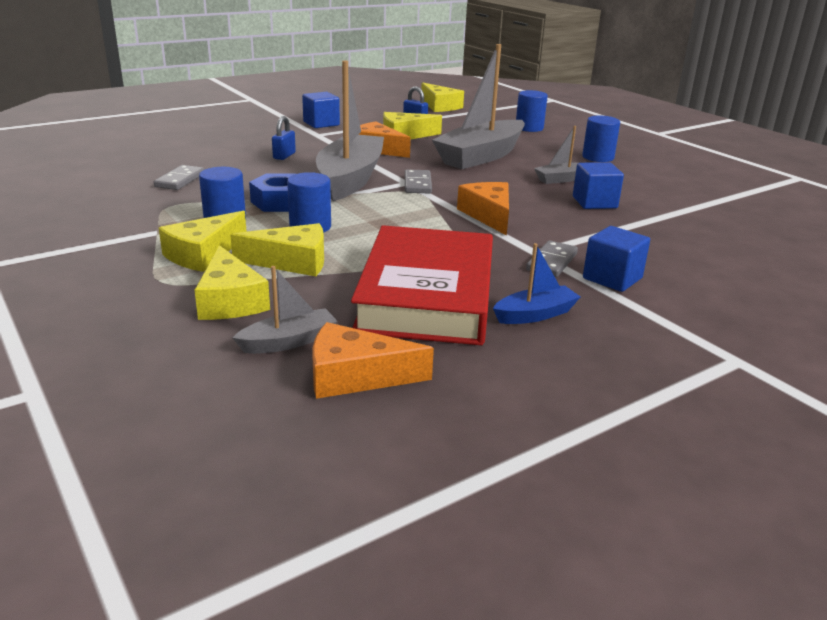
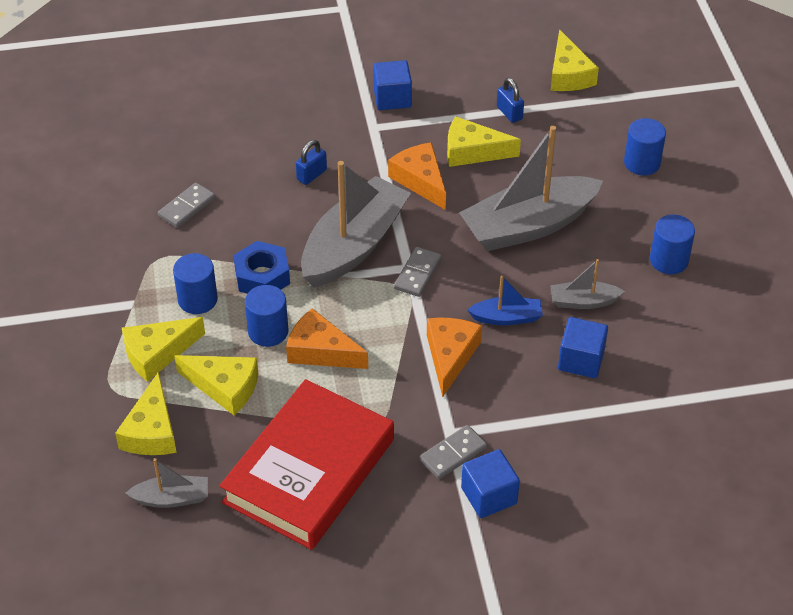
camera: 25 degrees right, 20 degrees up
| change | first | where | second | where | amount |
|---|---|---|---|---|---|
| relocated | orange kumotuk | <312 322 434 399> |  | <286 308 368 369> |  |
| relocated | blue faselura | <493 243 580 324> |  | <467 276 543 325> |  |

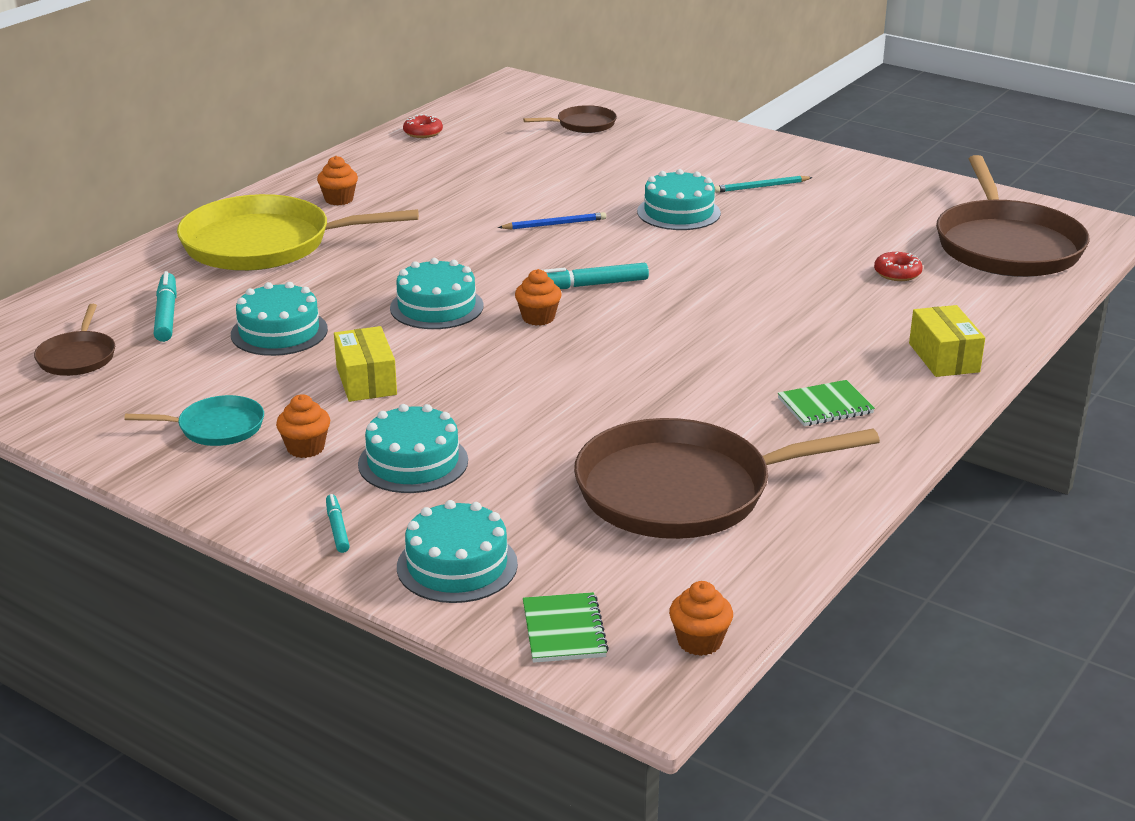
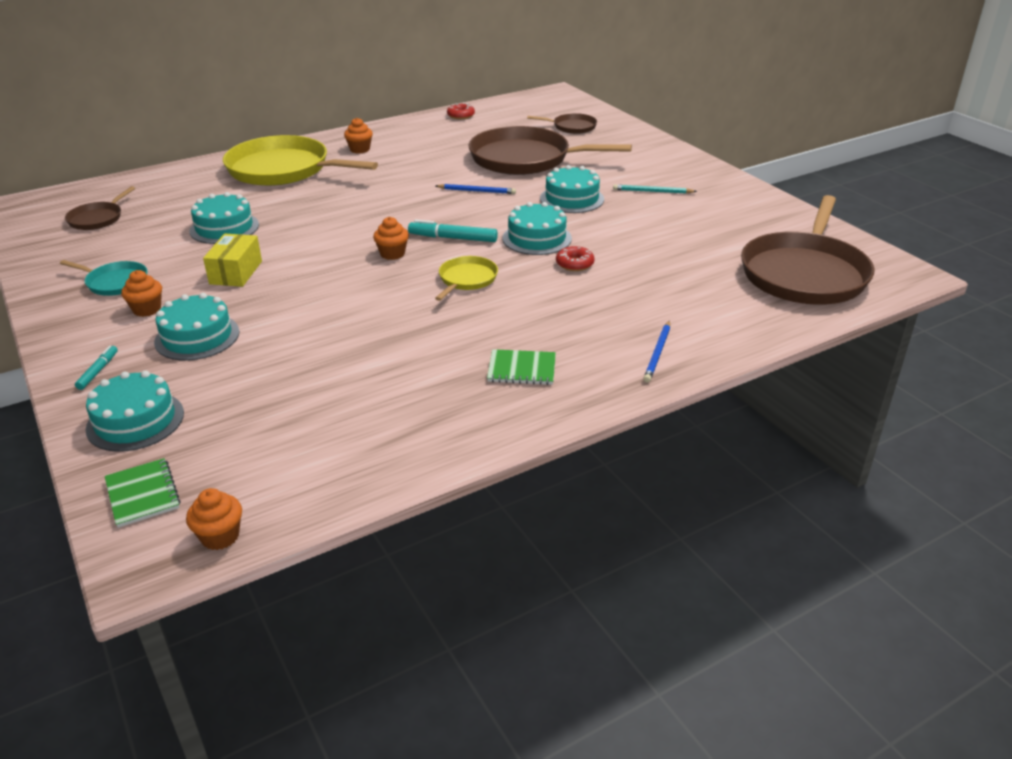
camera: 25 degrees right, 5 degrees up
| change | first | where | second | where | amount |
|---|---|---|---|---|---|
| missing | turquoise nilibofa | <154 271 177 342> |  |  |  |
| relocated | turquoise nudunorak | <390 258 484 329> |  | <502 202 572 255> |  |
| spun | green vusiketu | <523 592 609 663> |  | <105 458 181 528> | 45 degrees counterclockwise |
| relocated | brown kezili | <574 418 880 539> |  | <469 126 632 175> |  |
| relocated | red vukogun | <874 252 923 281> |  | <556 246 595 271> |  |
| exchanged | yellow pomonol | <909 305 985 377> | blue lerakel | <643 321 670 382> |  |
| appeared |  |  | yellow kezili | <435 256 498 301> |  |

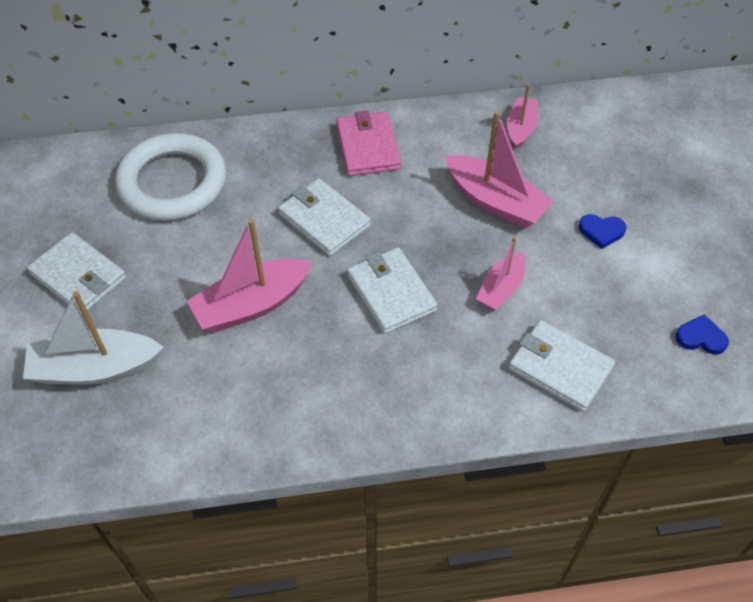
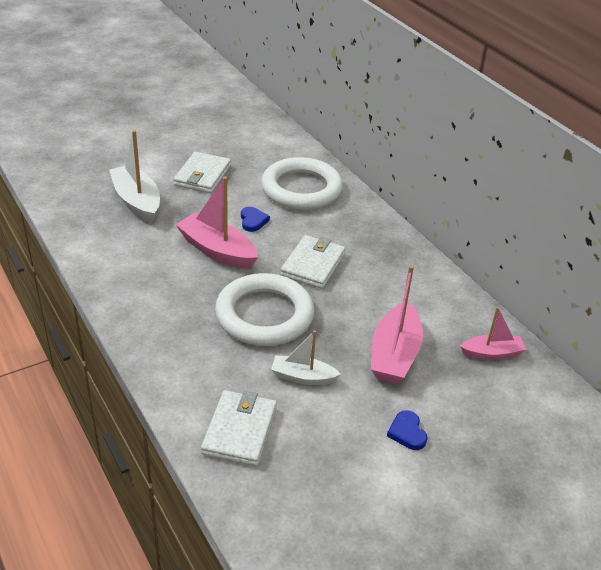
camera: 65 degrees right, 15 degrees down
| change | first | where | second | where | amount |
|---|---|---|---|---|---|
| missing | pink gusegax | <336 111 401 176> |  |  |  |
| exchanged | white gusegax | <347 247 438 334> | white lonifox | <215 273 315 346> |  |
| colour | pink faselura | <476 236 526 311> | white faselura | <271 330 341 385> |  |
| relocated | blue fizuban | <675 315 729 355> |  | <241 207 270 232> |  |

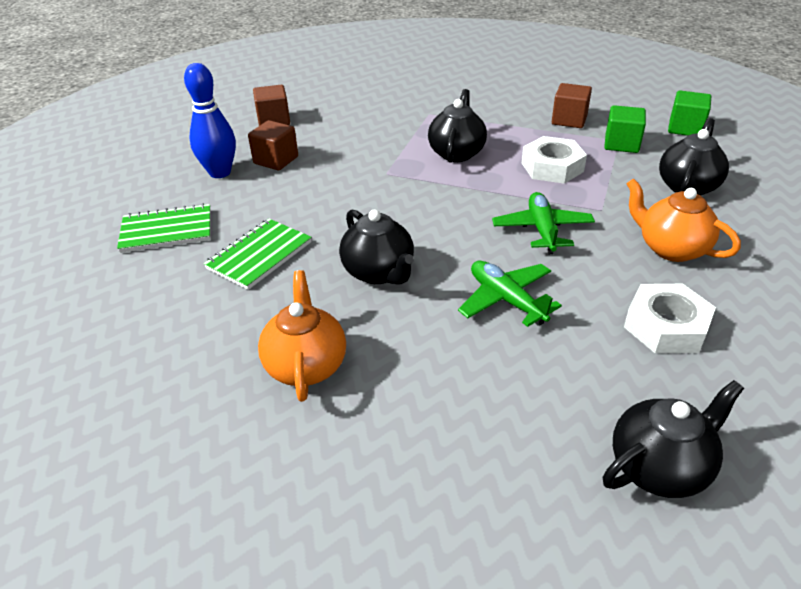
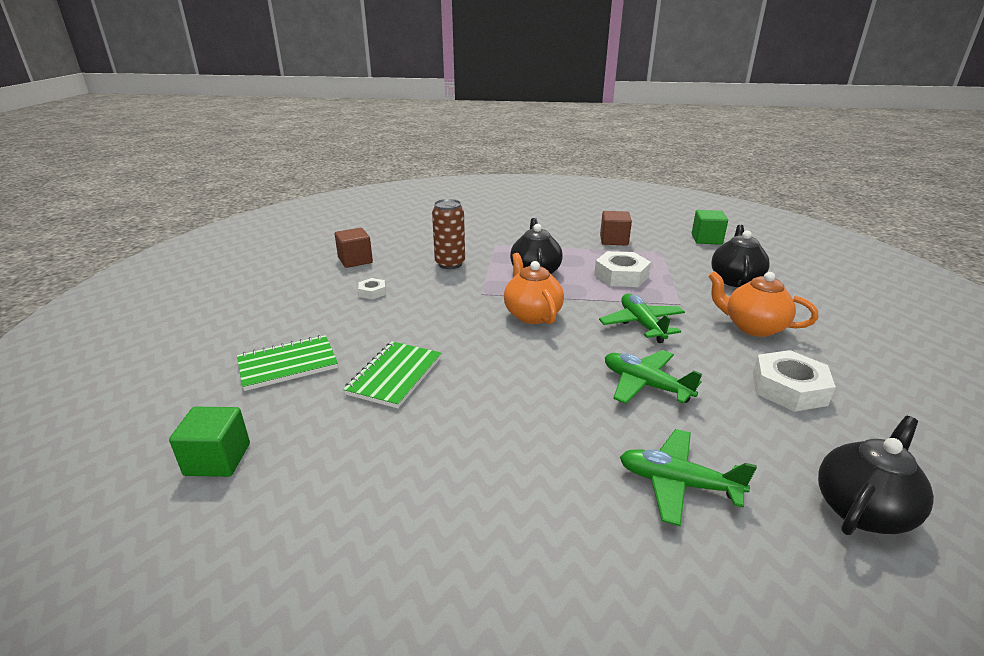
camera: 15 degrees left, 10 degrees down
| change | first | where | second | where | amount |
|---|---|---|---|---|---|
| missing | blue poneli | <184 63 236 178> |  |  |  |
| exchanged | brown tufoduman | <248 120 298 171> | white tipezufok | <358 278 386 299> |  |
| relocated | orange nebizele | <258 270 346 402> |  | <504 253 564 324> |  |
| missing | black nebizele | <339 209 414 285> |  |  |  |
| relocated | green tufoduman | <604 105 646 153> |  | <169 407 250 477> |  |
| appeared |  |  | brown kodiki | <432 199 465 269> |  |
| appeared |  |  | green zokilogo | <620 429 757 526> |  |

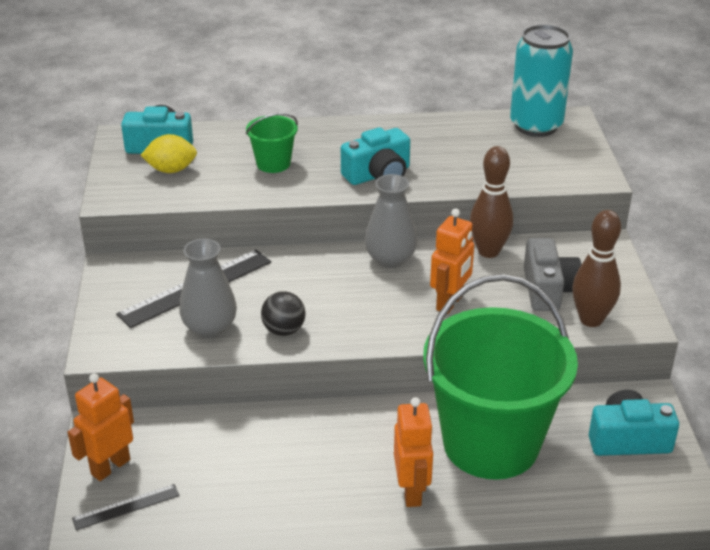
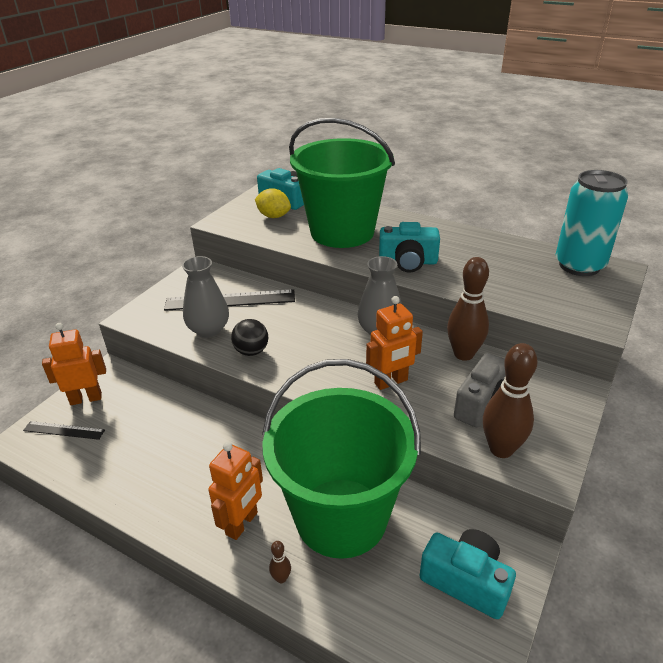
camera: 35 degrees right, 0 degrees up
| change | first | where | second | where | amount |
|---|---|---|---|---|---|
| size | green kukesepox | <246 113 298 173> |  | <289 118 395 248> | x2.38 |
| appeared |  |  | brown poneli | <269 541 291 583> |  |

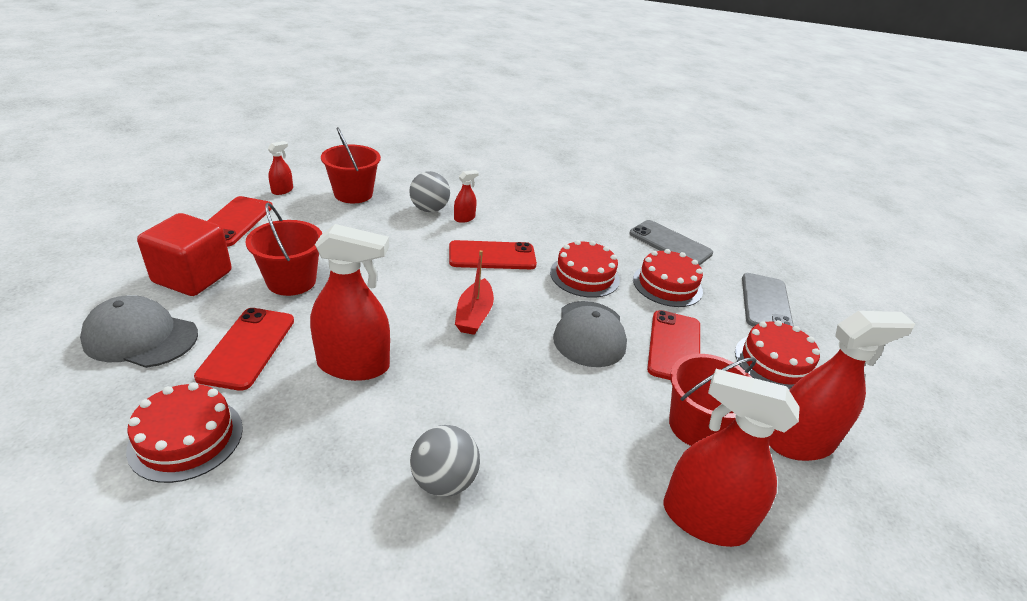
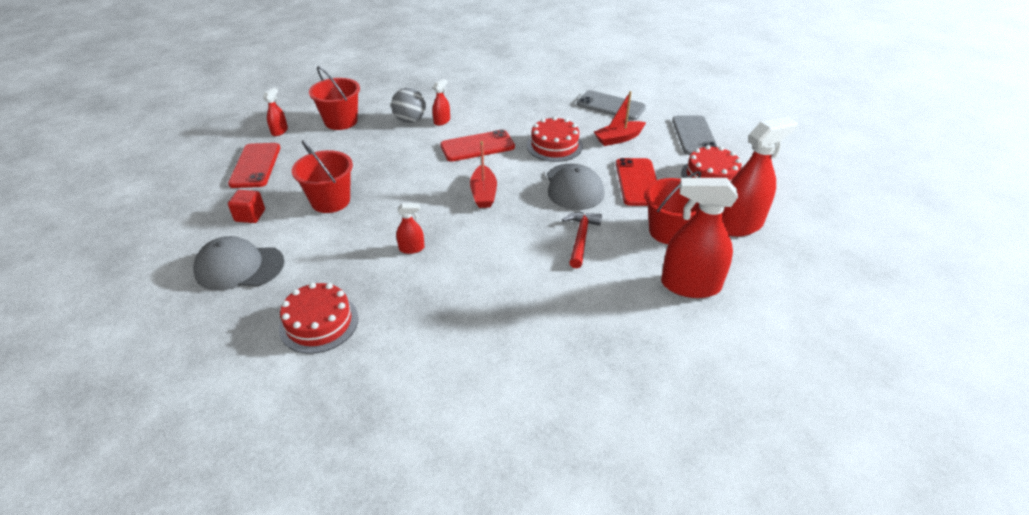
camera: 10 degrees left, 5 degrees up
| change | first | where | second | where | amount |
|---|---|---|---|---|---|
| size | red tufoduman | <137 213 232 296> |  | <228 190 265 223> | x0.53 |
| missing | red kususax | <194 308 294 391> |  |  |  |
| size | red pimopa | <310 224 390 381> |  | <396 203 425 254> | x0.46 |
| missing | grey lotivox | <410 425 480 497> |  |  |  |
| exchanged | red nudunorak | <633 249 703 307> | red faselura | <594 91 646 146> |  |
| appeared |  |  | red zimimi | <562 212 602 268> |  |

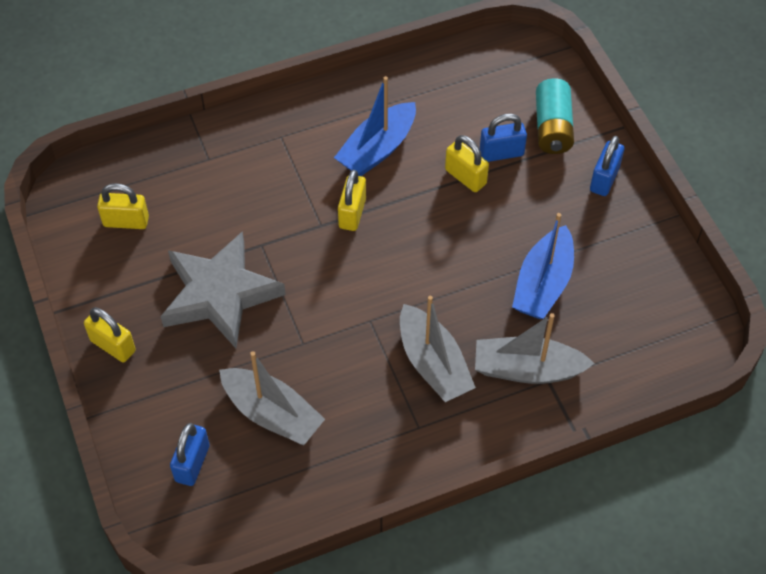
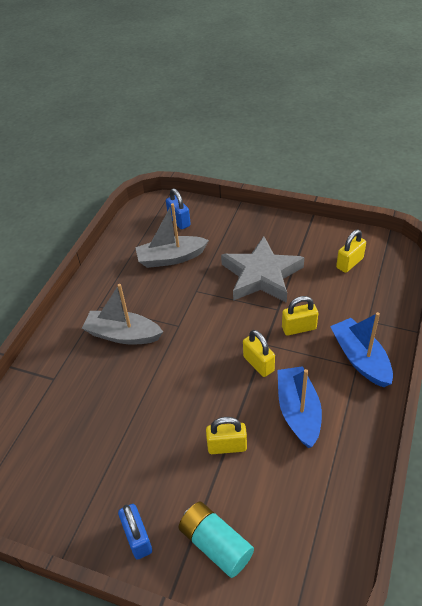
camera: 135 degrees right, 10 degrees down
| change | first | where | second | where | amount |
|---|---|---|---|---|---|
| relocated | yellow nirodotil | <84 307 136 362> |  | <282 296 318 336> |  |
| missing | grey faselura | <475 313 595 384> |  |  |  |
| missing | blue nirodotil | <480 114 527 162> |  |  |  |
| relocated | blue faselura | <512 213 574 319> |  | <330 312 393 388> |  |

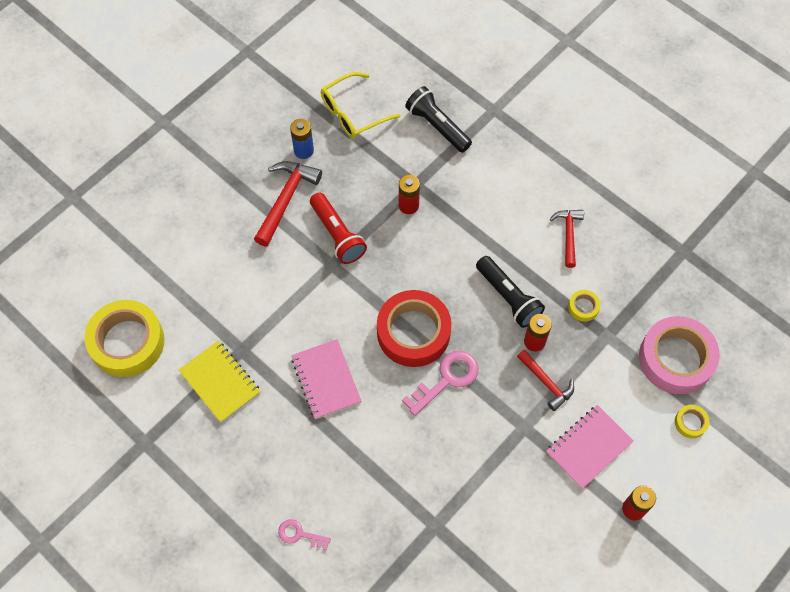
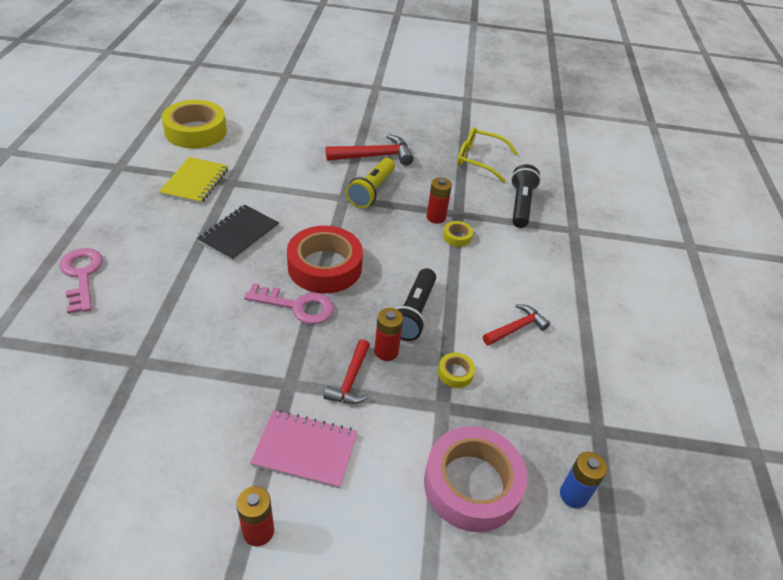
camera: 50 degrees right, 20 degrees down
| change | first | where | second | where | amount |
|---|---|---|---|---|---|
| size | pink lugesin | <278 519 331 551> |  | <60 248 103 314> | x1.71 |
| relocated | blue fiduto | <290 119 314 159> |  | <560 452 607 508> |  |
| colour | pink vusiketu | <291 339 362 419> | black vusiketu | <197 205 279 261> |  |
| colour | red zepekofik | <310 193 367 264> | yellow zepekofik | <346 158 395 208> |  |
| relocated | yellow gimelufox | <675 405 710 439> |  | <443 221 473 247> |  |

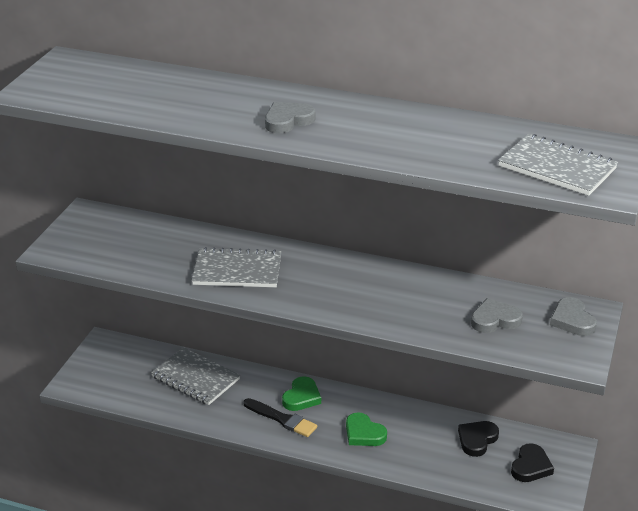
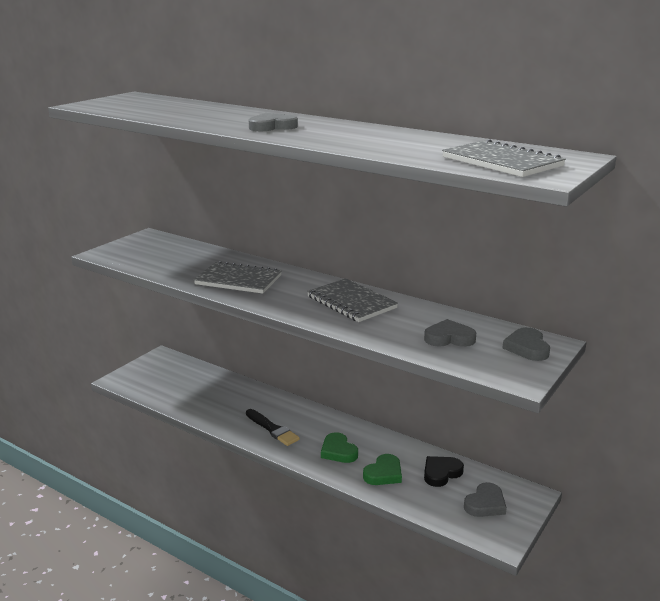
camera: 15 degrees right, 10 degrees down
| change | first | where | second | where | amount |
|---|---|---|---|---|---|
| relocated | grey vusiketu | <151 347 240 405> |  | <307 278 398 322> |  |
| relocated | green fizuban | <282 376 321 411> |  | <363 454 402 485> |  |
| colour | black fizuban | <511 443 554 482> | grey fizuban | <464 482 507 517> |  |

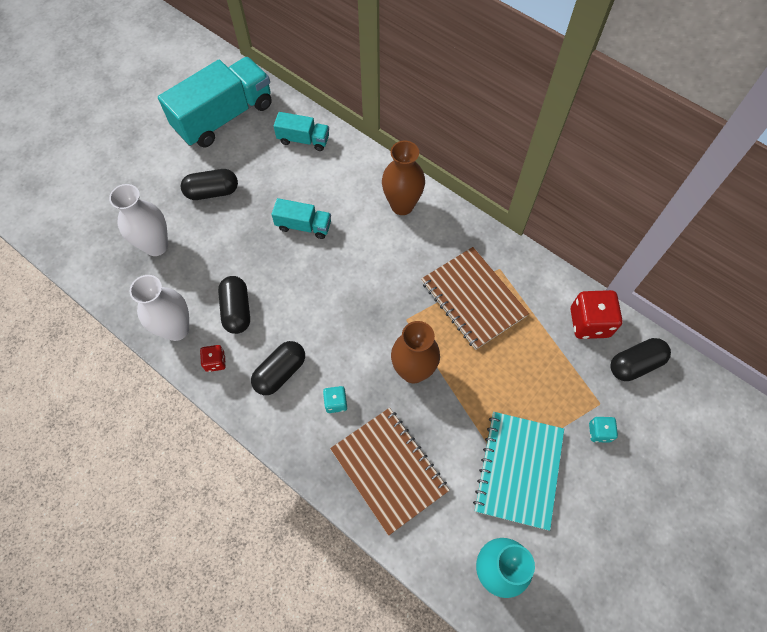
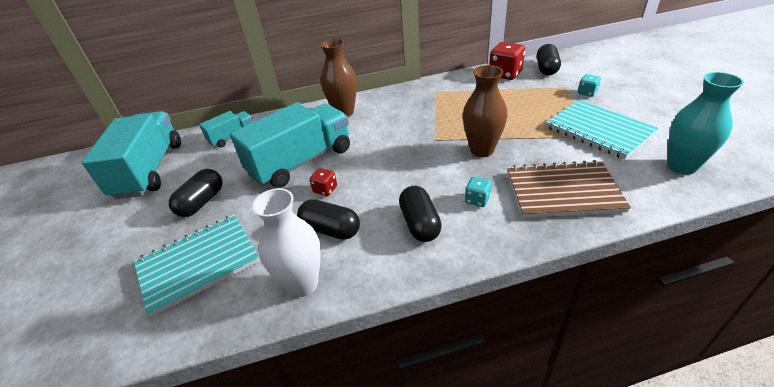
camera: 50 degrees left, 25 degrees down
| change | first | where | second | where | amount |
|---|---|---|---|---|---|
| exchanged | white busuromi | <109 184 168 256> | turquoise vusiketu | <134 214 260 317> |  |
| relocated | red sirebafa | <200 345 226 372> |  | <309 168 337 196> |  |
| size | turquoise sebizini | <272 198 331 239> |  | <230 102 350 188> | x2.01 |
| missing | brown vusiketu | <421 247 529 350> |  |  |  |

